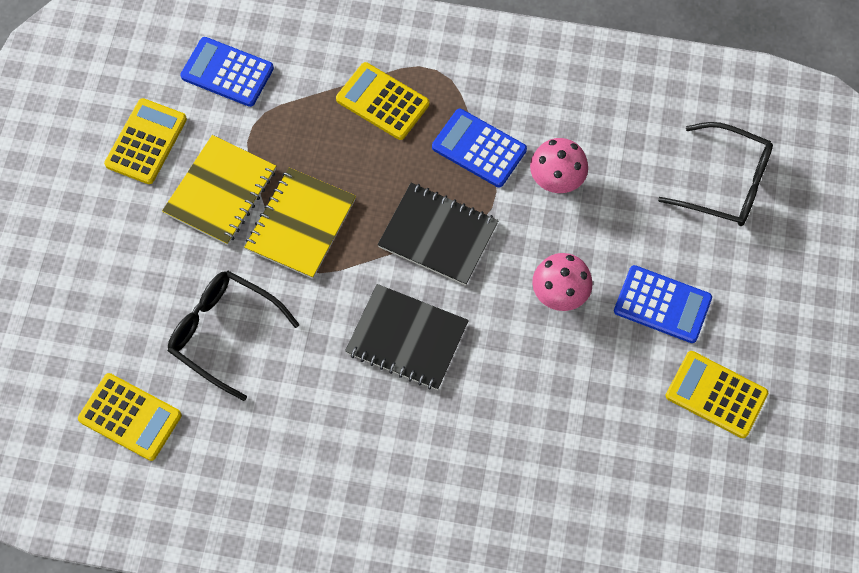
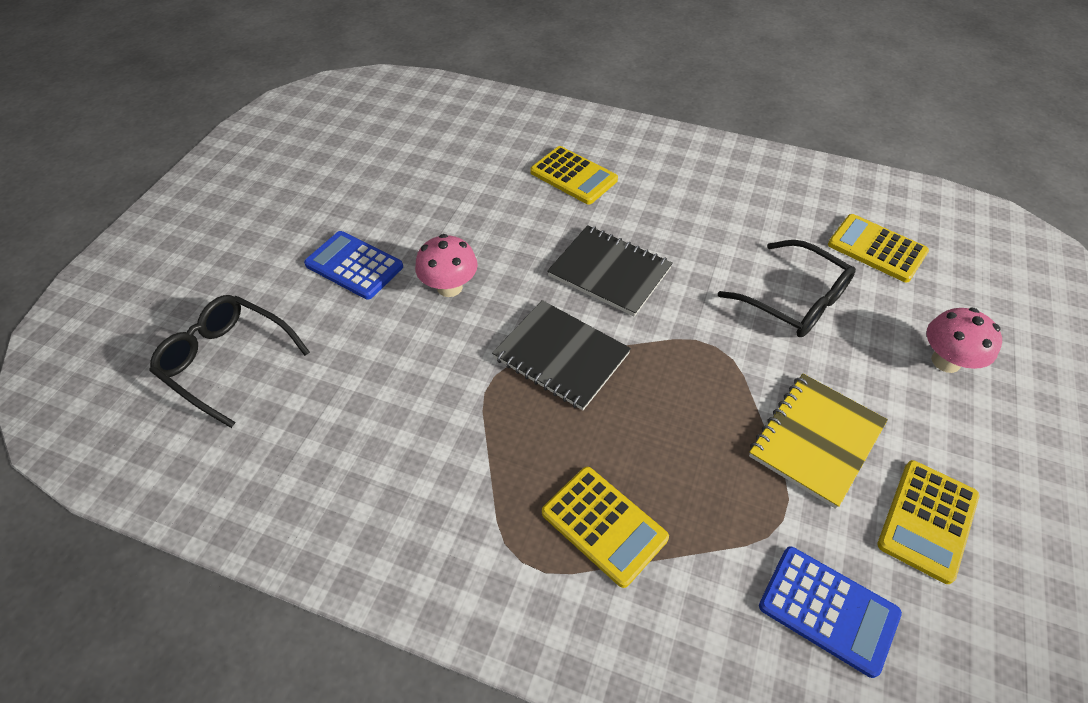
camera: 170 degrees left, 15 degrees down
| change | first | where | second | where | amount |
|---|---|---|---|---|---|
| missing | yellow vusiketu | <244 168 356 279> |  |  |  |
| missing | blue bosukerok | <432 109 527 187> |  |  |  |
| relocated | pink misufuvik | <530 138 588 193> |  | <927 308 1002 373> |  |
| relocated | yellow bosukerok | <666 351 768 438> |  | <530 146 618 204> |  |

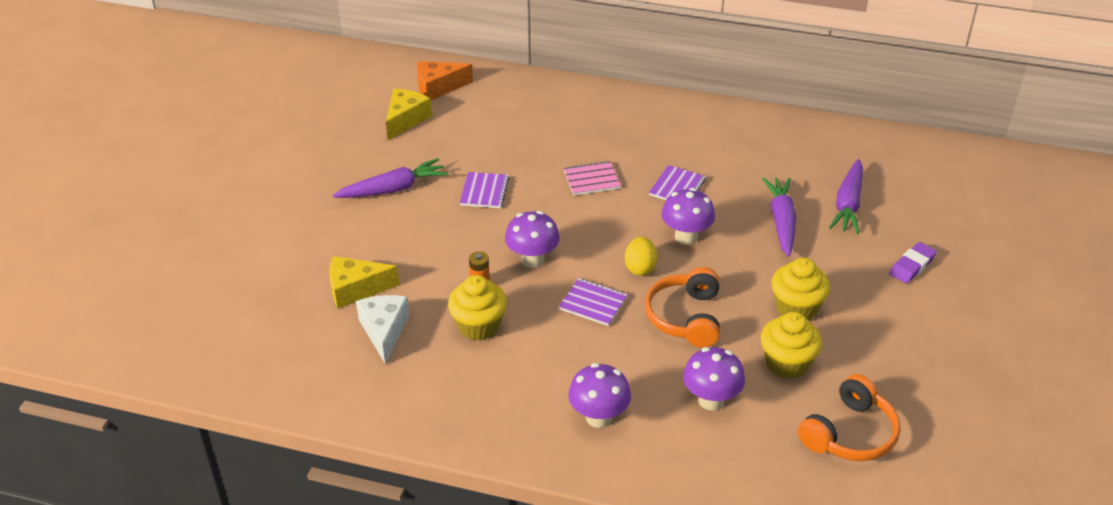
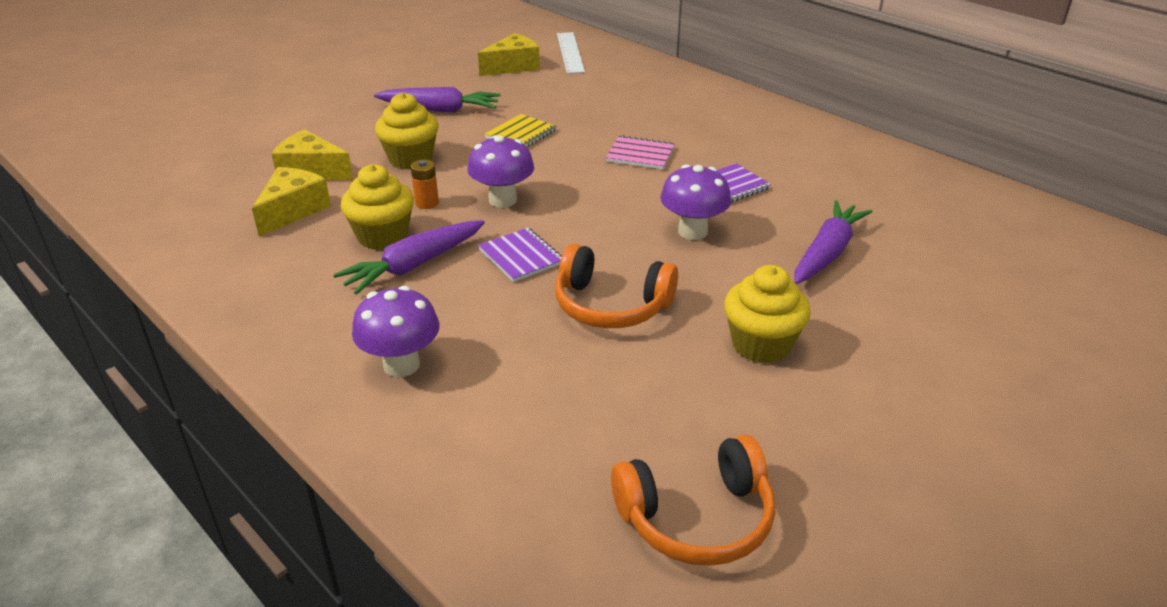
camera: 30 degrees right, 5 degrees down
| change | first | where | second | where | amount |
|---|---|---|---|---|---|
| colour | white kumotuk | <356 295 410 364> | yellow kumotuk | <252 167 331 236> |  |
| exchanged | orange kumotuk | <417 61 473 100> | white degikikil | <557 32 585 74> |  |
| colour | purple vusiketu | <459 172 509 208> | yellow vusiketu | <484 114 557 147> |  |
| missing | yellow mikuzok | <625 237 657 276> |  |  |  |
| spun | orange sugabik | <644 267 720 347> |  | <555 244 678 328> | 105 degrees counterclockwise |
| missing | purple misufuvik | <683 347 745 411> |  |  |  |
| relocated | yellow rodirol | <760 312 822 379> |  | <375 92 438 169> |  |
| relocated | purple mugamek | <829 159 863 234> |  | <333 220 485 295> |  |
| missing | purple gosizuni | <889 242 937 284> |  |  |  |

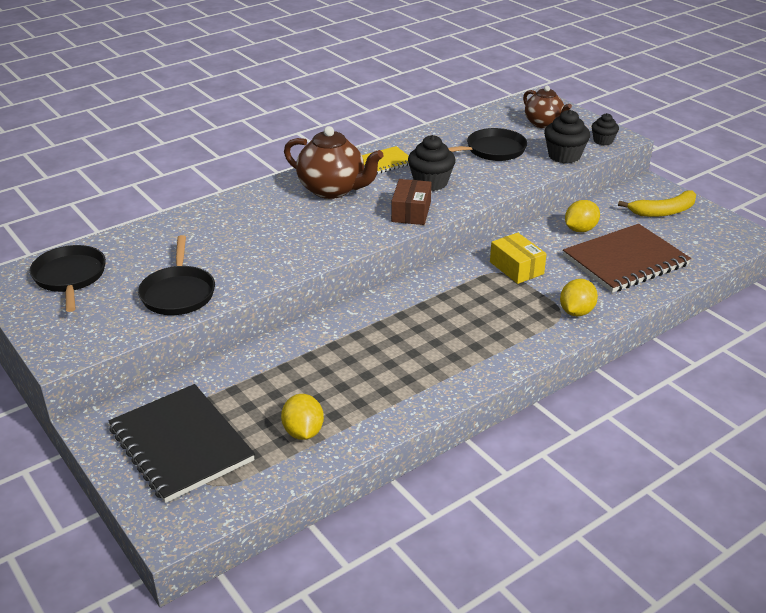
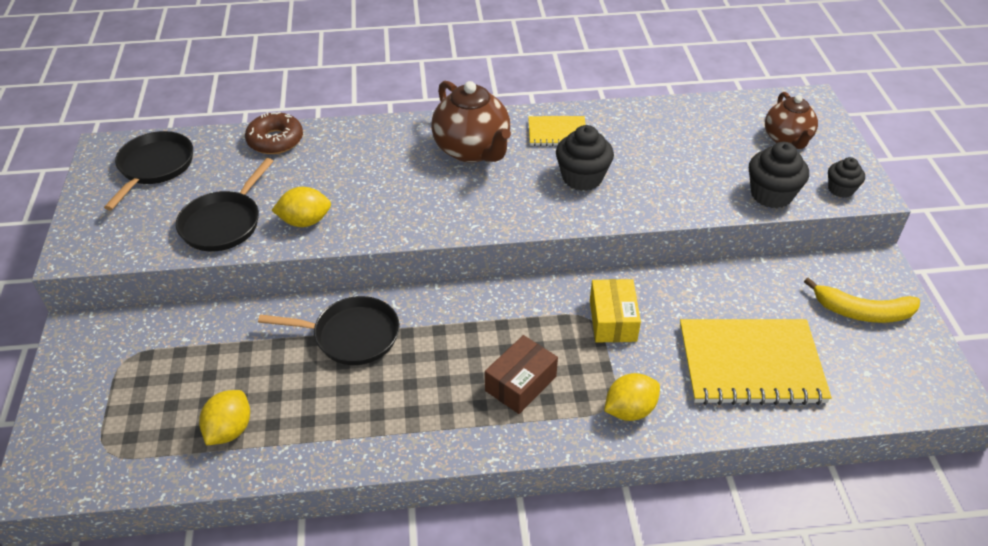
camera: 30 degrees right, 10 degrees up
| change | first | where | second | where | amount |
|---|---|---|---|---|---|
| missing | black vusiketu | <109 384 255 503> |  |  |  |
| relocated | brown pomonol | <391 179 432 225> |  | <485 335 558 414> |  |
| relocated | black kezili | <448 128 527 161> |  | <258 296 400 365> |  |
| colour | brown vusiketu | <563 224 691 293> | yellow vusiketu | <680 319 832 405> |  |
| relocated | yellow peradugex | <565 200 600 232> |  | <271 187 331 227> |  |
| appeared |  |  | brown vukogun | <245 112 303 154> |  |

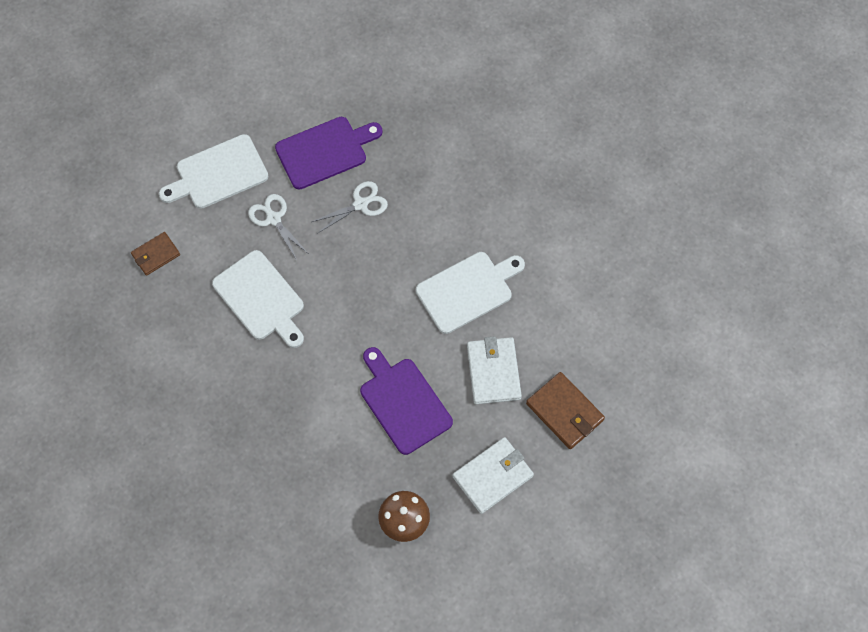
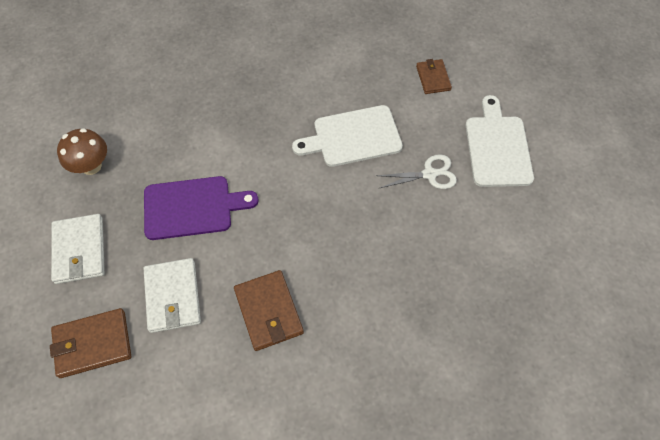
camera: 115 degrees right, 5 degrees down
| change | first | where | second | where | amount |
|---|---|---|---|---|---|
| missing | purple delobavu | <275 117 383 190> |  |  |  |
| missing | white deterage | <312 181 388 234> |  |  |  |
| exchanged | white delobavu | <416 252 525 334> | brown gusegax | <234 270 304 351> |  |
| spun | white gusegax | <467 336 522 404> |  | <144 258 201 333> | 60 degrees clockwise |

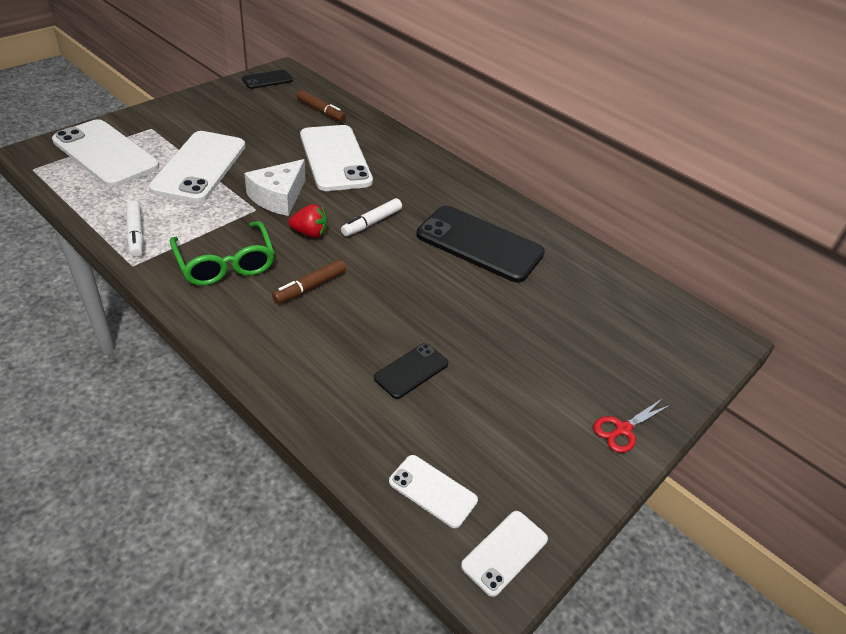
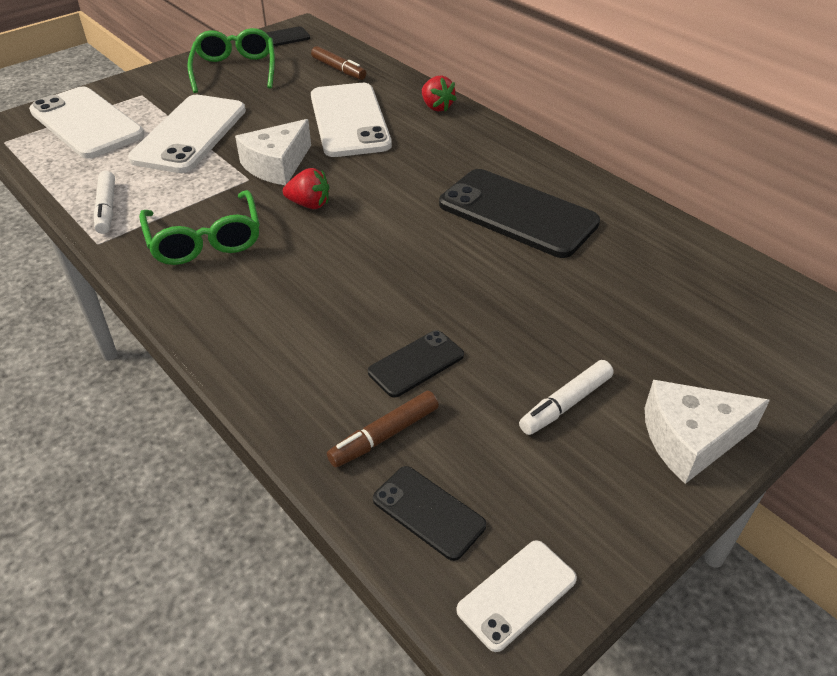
camera: 10 degrees right, 0 degrees up
| change | first | where | second | where | amount |
|---|---|---|---|---|---|
| relocated | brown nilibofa | <272 259 346 304> |  | <327 391 439 468> |  |
| relocated | white nilibofa | <341 198 402 236> |  | <519 360 614 435> |  |
| colour | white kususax | <389 455 478 528> | black kususax | <373 466 486 561> |  |
| exchanged | red deterage | <593 399 670 453> | white kumotuk | <645 380 770 484> |  |
| appeared |  |  | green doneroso | <187 28 275 93> |  |
| appeared |  |  | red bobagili | <422 75 457 112> |  |

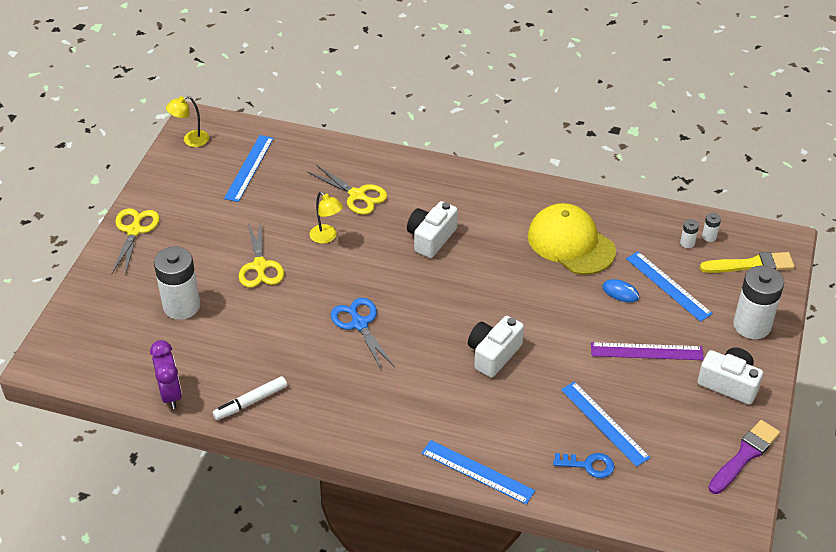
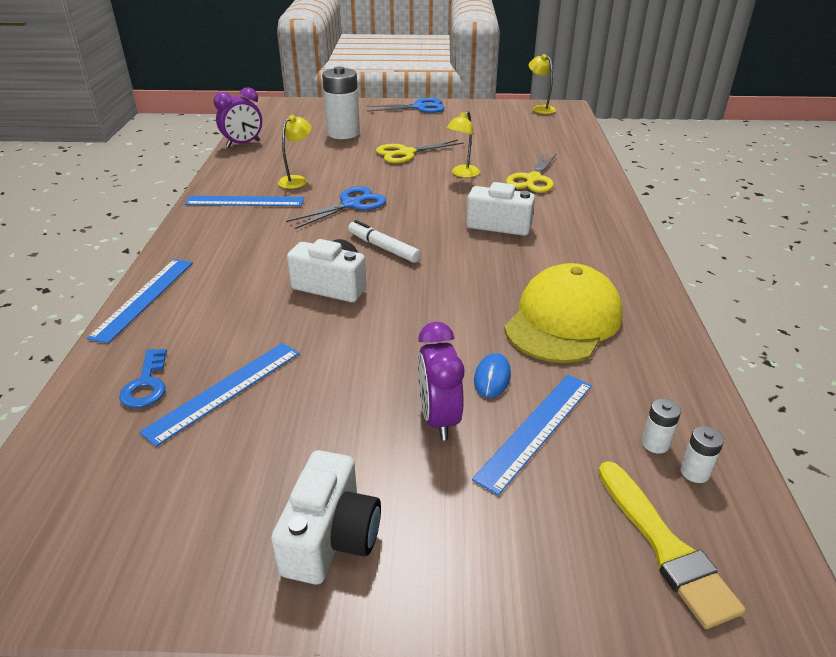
camera: 75 degrees right, 10 degrees down
| change | first | where | second | where | amount |
|---|---|---|---|---|---|
| colour | yellow deterage | <112 208 160 275> | blue deterage | <366 98 445 113> |  |
| relocated | white nilibofa | <213 376 287 420> |  | <348 220 421 263> |  |
| relocated | blue degikikil | <224 135 274 202> |  | <185 196 304 206> |  |
| missing | purple degikikil | <591 342 704 360> |  |  |  |
| missing | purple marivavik | <708 420 780 494> |  |  |  |
| missing | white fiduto | <733 266 784 339> |  |  |  |
| appeared |  |  | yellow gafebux | <278 115 312 189> |  |
| appeared |  |  | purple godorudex | <418 322 464 440> |  |

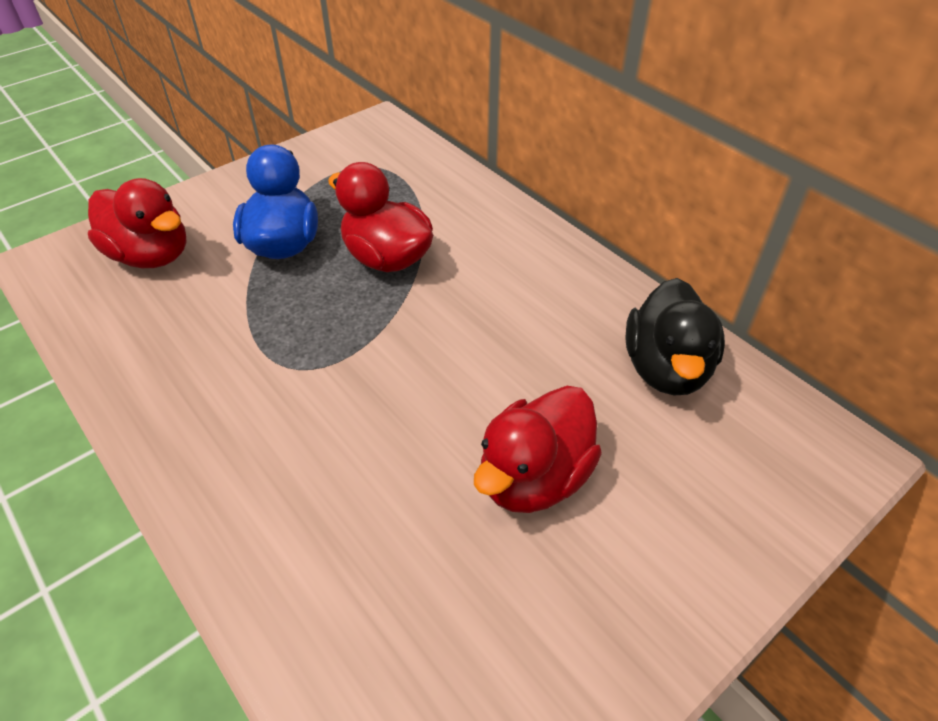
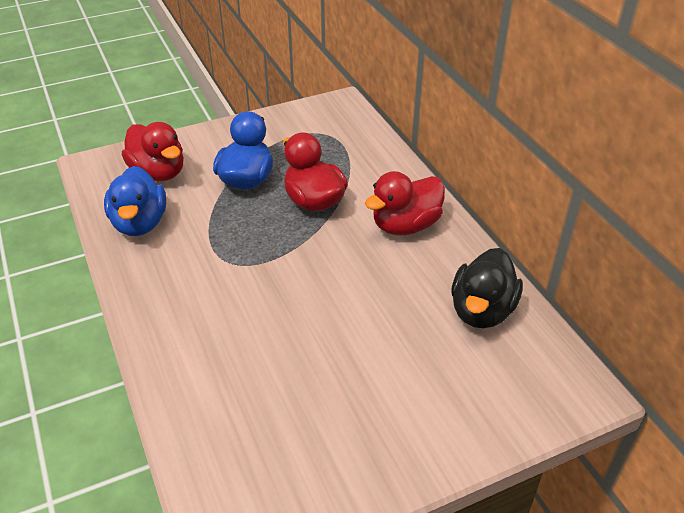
camera: 15 degrees right, 5 degrees down
| change | first | where | second | where | amount |
|---|---|---|---|---|---|
| relocated | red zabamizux | <474 386 602 513> |  | <365 171 445 235> |  |
| appeared |  |  | blue zabamizux | <104 166 166 236> |  |

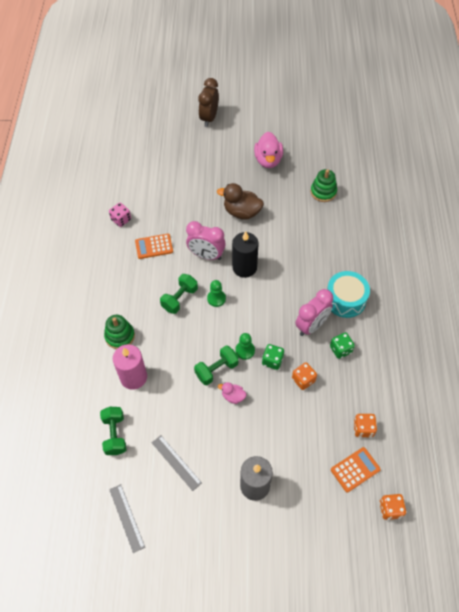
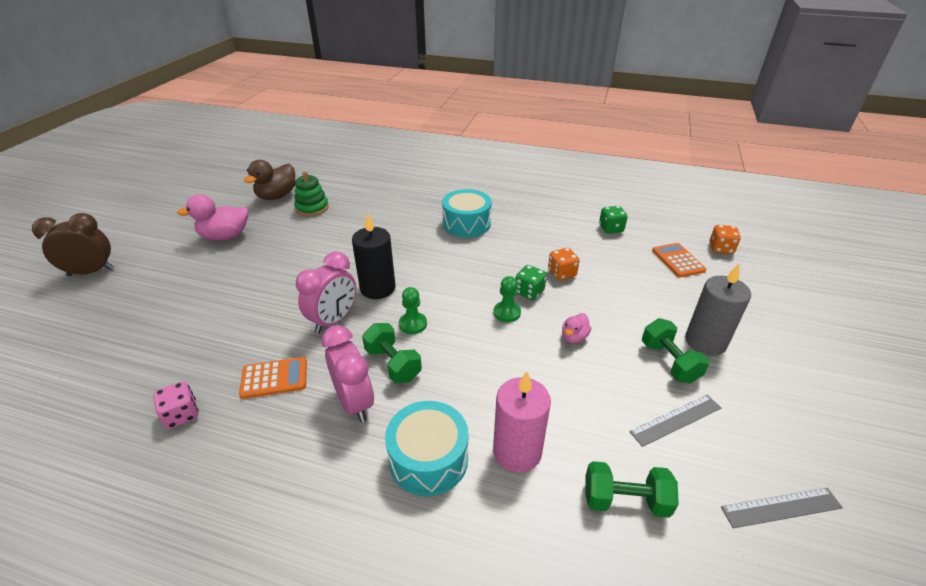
camera: 75 degrees left, 20 degrees down
| change | first | where | second | where | amount |
|---|---|---|---|---|---|
| exchanged | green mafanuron | <104 315 135 349> | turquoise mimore | <385 401 469 496> |  |
| spun | orange bosukerok | <135 234 173 259> |  | <239 357 307 399> | 105 degrees counterclockwise |
| relocated | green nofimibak | <194 345 239 385> |  | <642 318 709 384> |  |
| spun | brown godorudex | <198 78 219 127> |  | <32 213 114 276> | 135 degrees clockwise |
| relocated | brown zabamizux | <217 183 264 220> |  | <244 160 296 200> |  |
| spun | pink zabamizux | <254 132 283 168> |  | <177 194 249 240> | 150 degrees clockwise |
| relocated | pink godorudex | <295 289 333 336> |  | <321 325 374 422> |  |
| relocated | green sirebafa | <330 332 355 359> |  | <599 206 628 234> |  |
| missing | orange sirebafa | <353 414 377 438> |  |  |  |

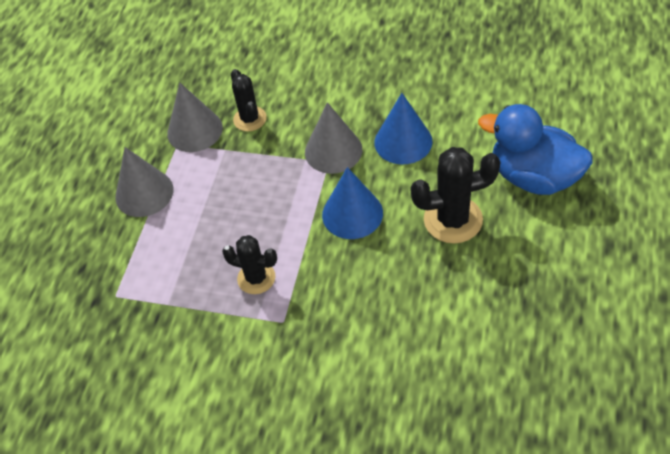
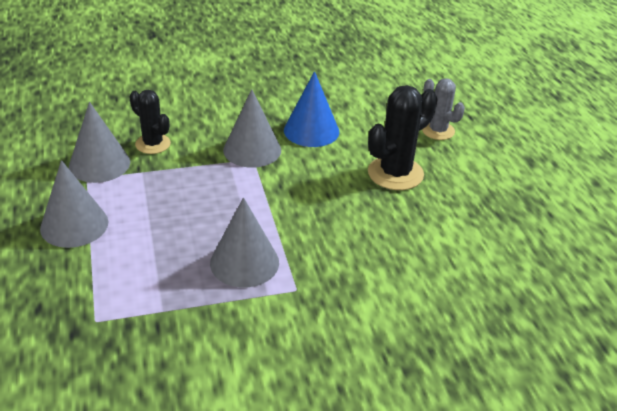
camera: 35 degrees left, 15 degrees down
| change | first | where | second | where | amount |
|---|---|---|---|---|---|
| exchanged | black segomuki | <222 235 277 294> | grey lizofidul | <210 197 279 287> |  |
| missing | blue lizofidul | <322 167 383 239> |  |  |  |
| exchanged | blue zabamizux | <478 104 593 195> | grey segomuki | <422 78 465 140> |  |

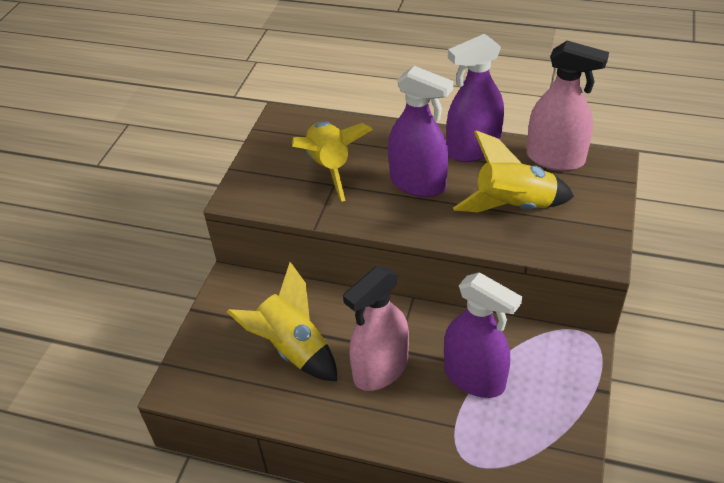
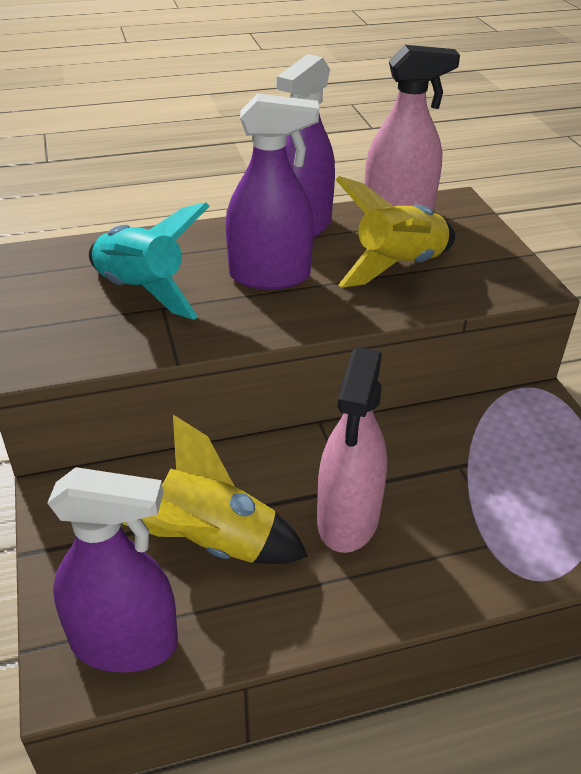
camera: 35 degrees left, 5 degrees down
| change | first | where | second | where | amount |
|---|---|---|---|---|---|
| colour | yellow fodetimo | <292 121 373 202> | turquoise fodetimo | <89 202 210 320> |  |
| relocated | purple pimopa | <444 272 522 398> |  | <47 467 178 672> |  |

